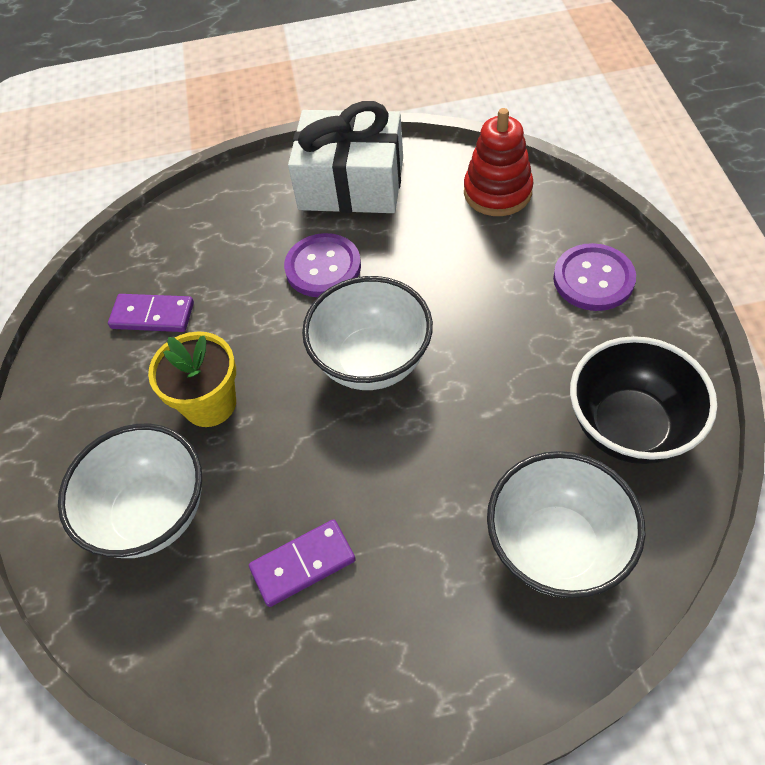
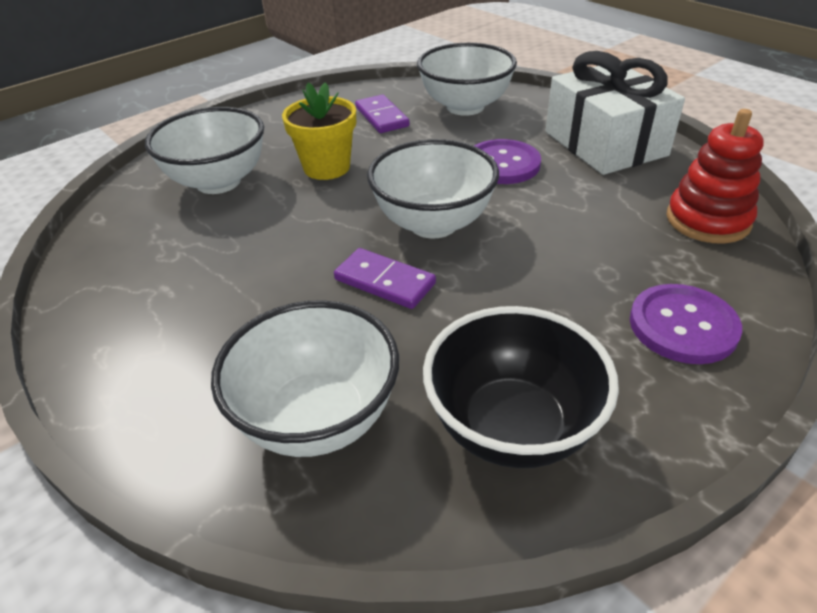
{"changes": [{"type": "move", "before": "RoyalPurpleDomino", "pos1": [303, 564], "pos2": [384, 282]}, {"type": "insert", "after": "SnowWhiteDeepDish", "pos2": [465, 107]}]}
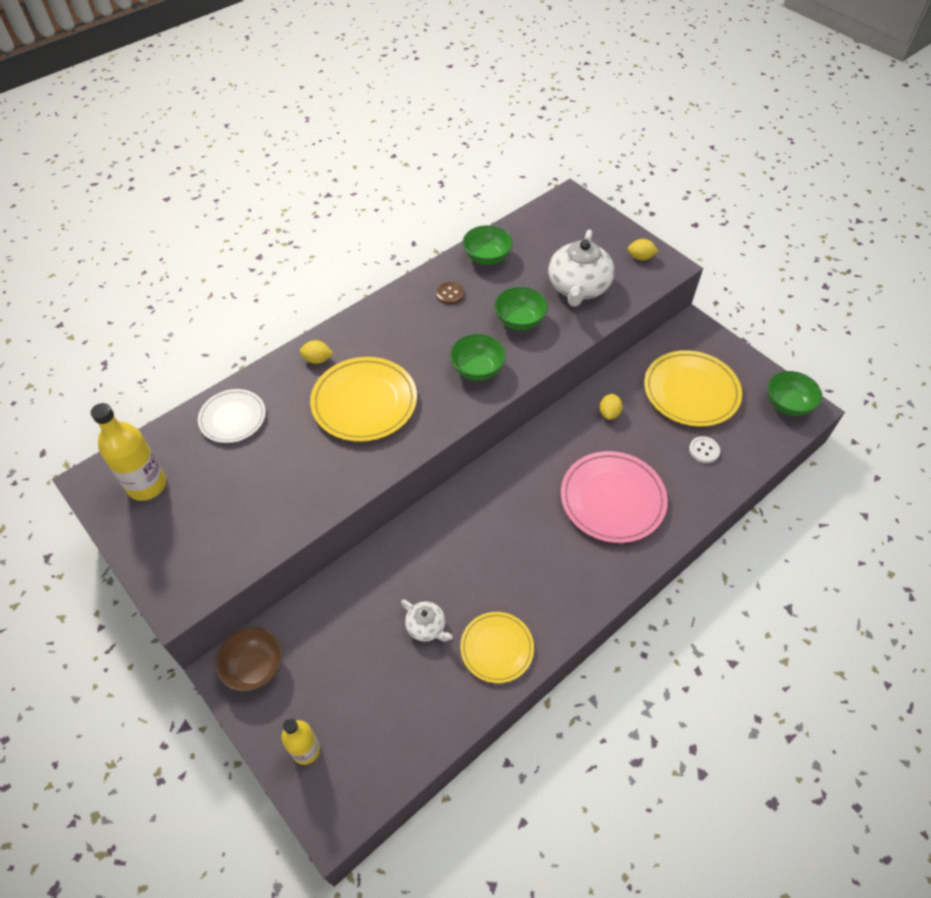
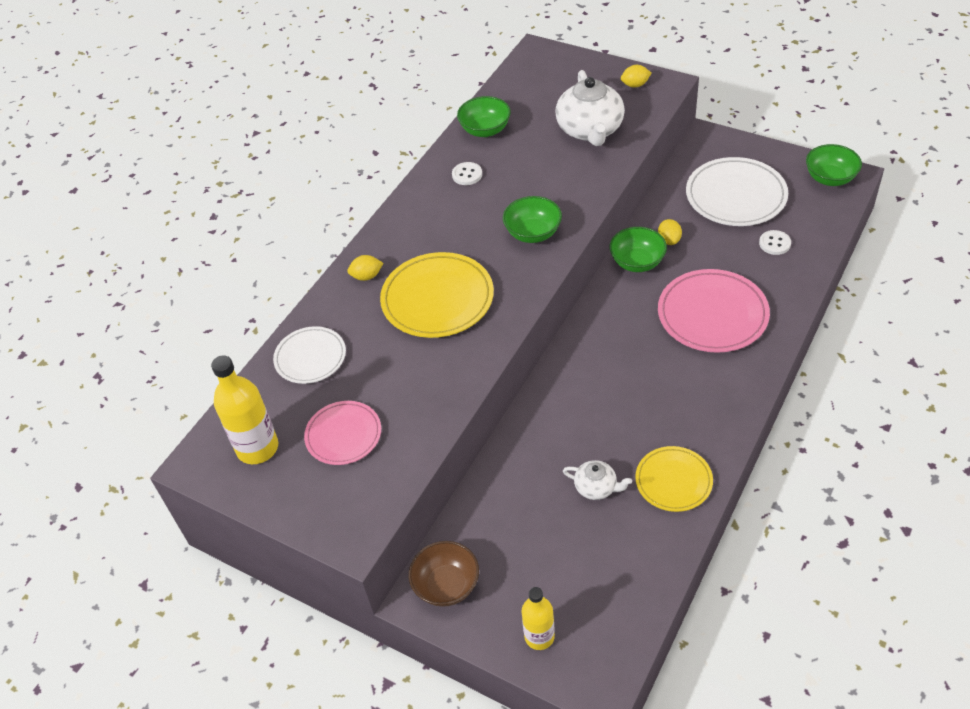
{"changes": [{"type": "insert", "after": "RosePinkFlatDish", "pos2": [343, 435]}, {"type": "recolor", "before": "BrownSewingButton", "after": "SnowWhiteSewingButton", "pos1": [450, 294], "pos2": [467, 175]}, {"type": "move", "before": "LeafGreenDeepDish", "pos1": [519, 321], "pos2": [637, 262]}, {"type": "recolor", "before": "YellowFlatDish", "after": "SnowWhiteFlatDish", "pos1": [691, 391], "pos2": [736, 196]}]}
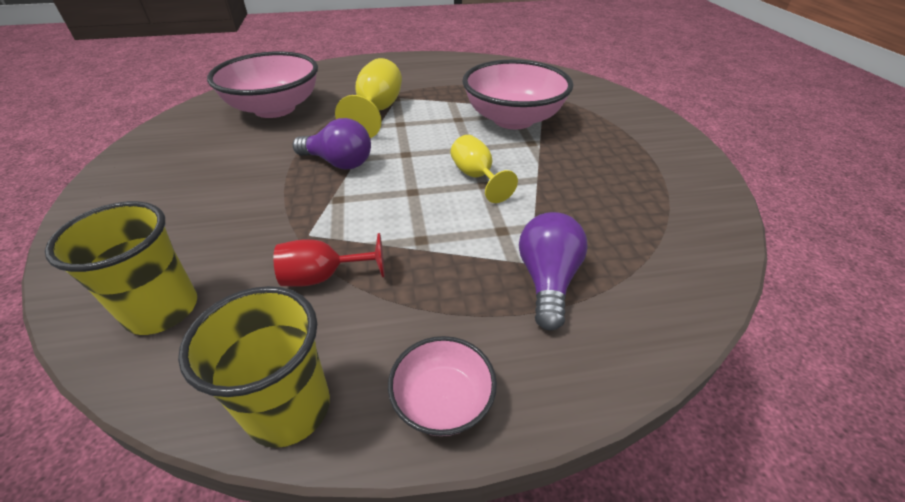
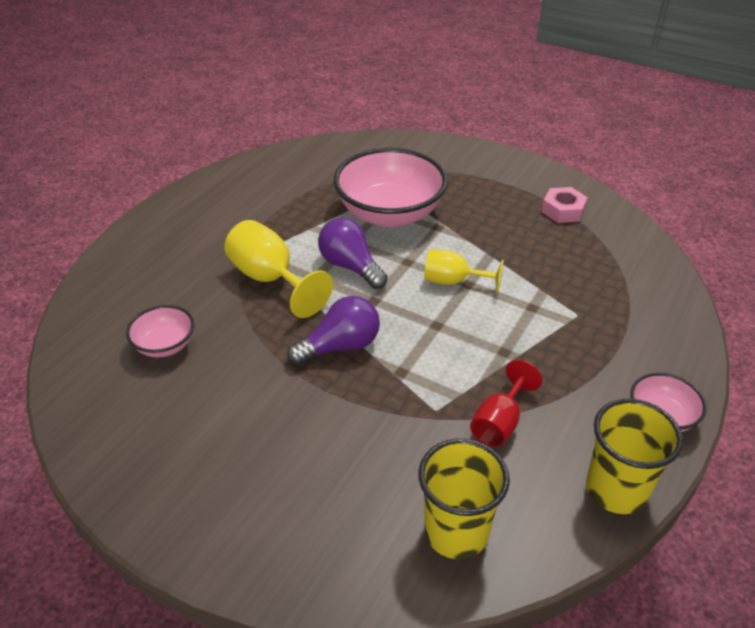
{"changes": [{"type": "resize", "before": "RosePinkDeepDish", "pos1": [275, 109], "pos2": [165, 345], "scale": 0.49}, {"type": "move", "before": "RoyalPurpleLightBulb", "pos1": [547, 281], "pos2": [351, 266]}, {"type": "insert", "after": "RosePinkHexNut", "pos2": [563, 210]}]}
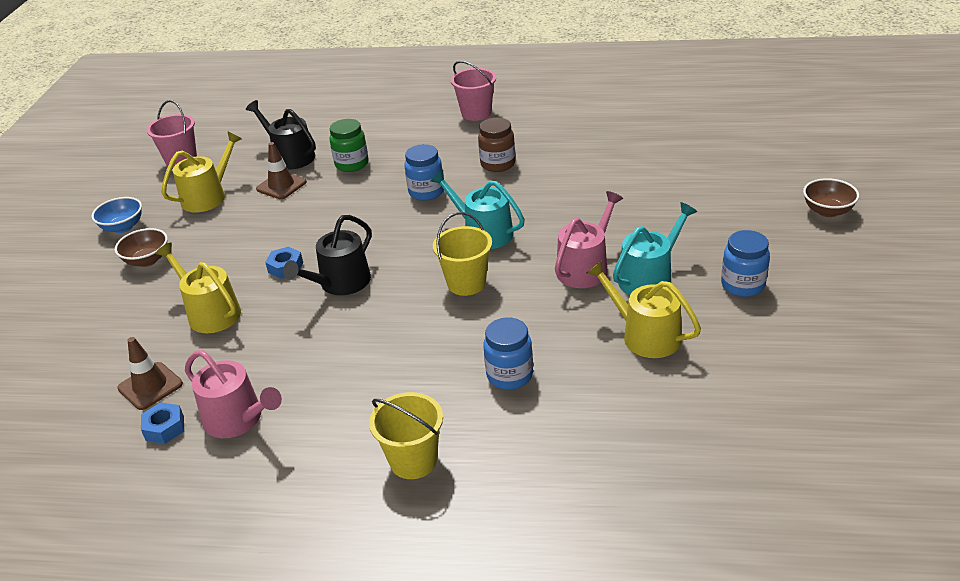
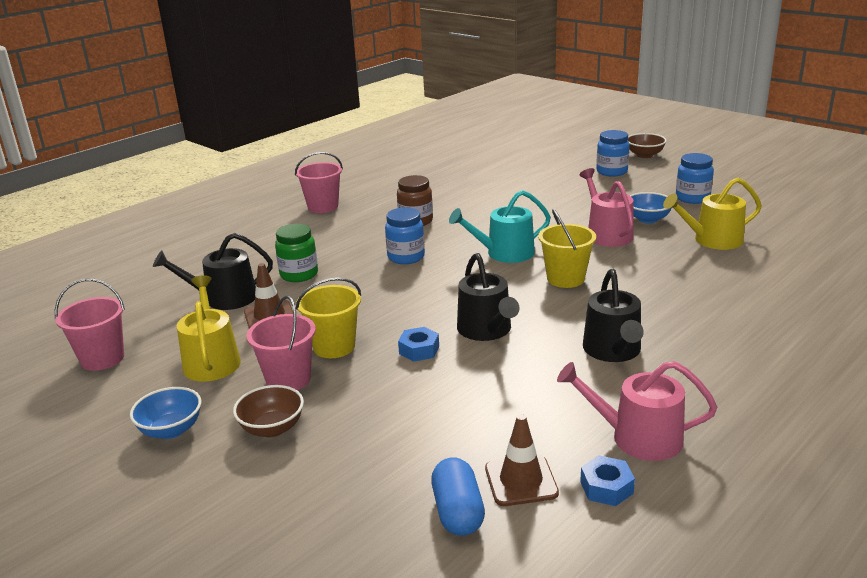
{"changes": [{"type": "insert", "after": "RosePinkBucket", "pos2": [288, 379]}, {"type": "move", "before": "YellowBucket", "pos1": [413, 460], "pos2": [334, 346]}, {"type": "insert", "after": "RoyalBluePillShape", "pos2": [458, 512]}, {"type": "rotate", "before": "RosePinkSprinklingCan", "pos1": [238, 419], "pos2": [637, 437], "turn": -150}, {"type": "insert", "after": "JetBlackSprinklingCan", "pos2": [613, 351]}, {"type": "move", "before": "RoyalBluePreserveJar", "pos1": [509, 375], "pos2": [611, 172]}, {"type": "replace", "before": "TealSprinklingCan", "after": "RoyalBlueDeepDish", "pos1": [649, 278], "pos2": [647, 219]}, {"type": "delete", "before": "YellowSprinklingCan", "pos1": [210, 313]}]}
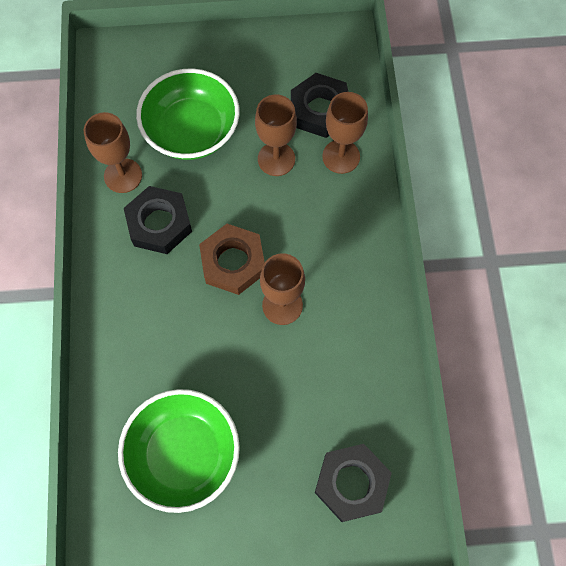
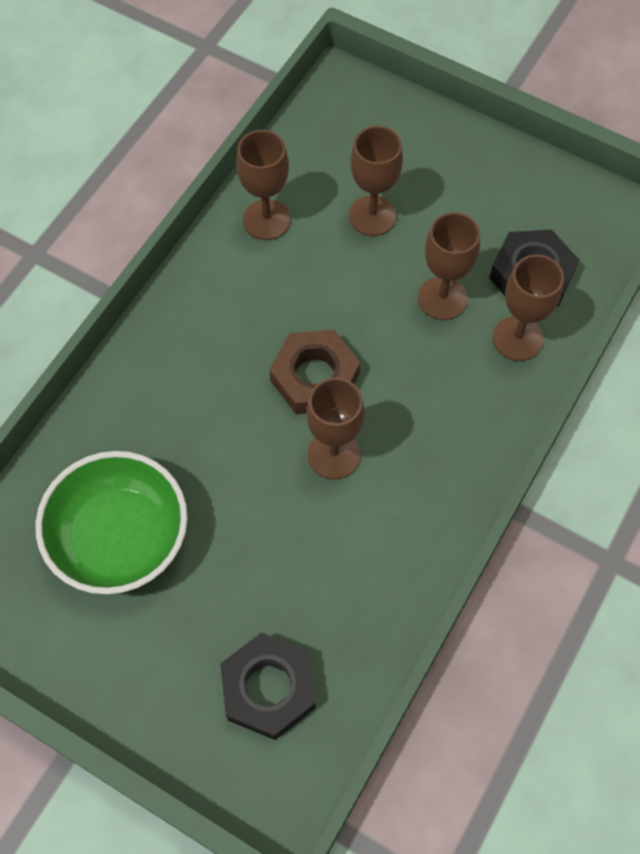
{"changes": [{"type": "replace", "before": "LeafGreenDeepDish", "after": "BrownChalice", "pos1": [192, 131], "pos2": [372, 216]}, {"type": "delete", "before": "JetBlackHexNut", "pos1": [159, 224]}]}
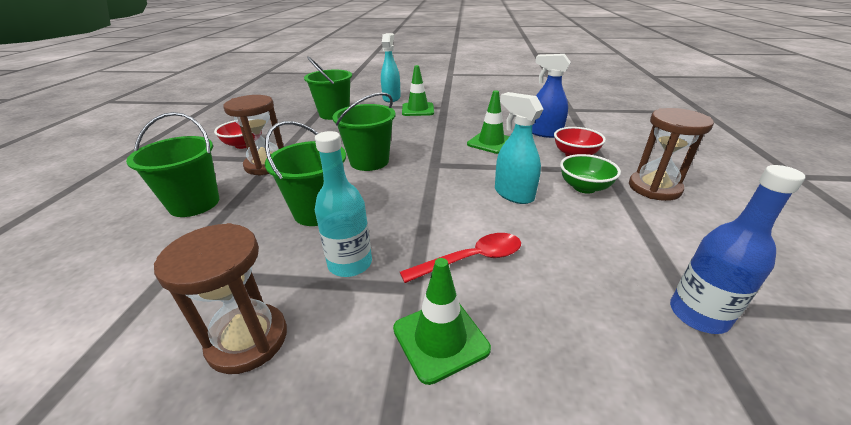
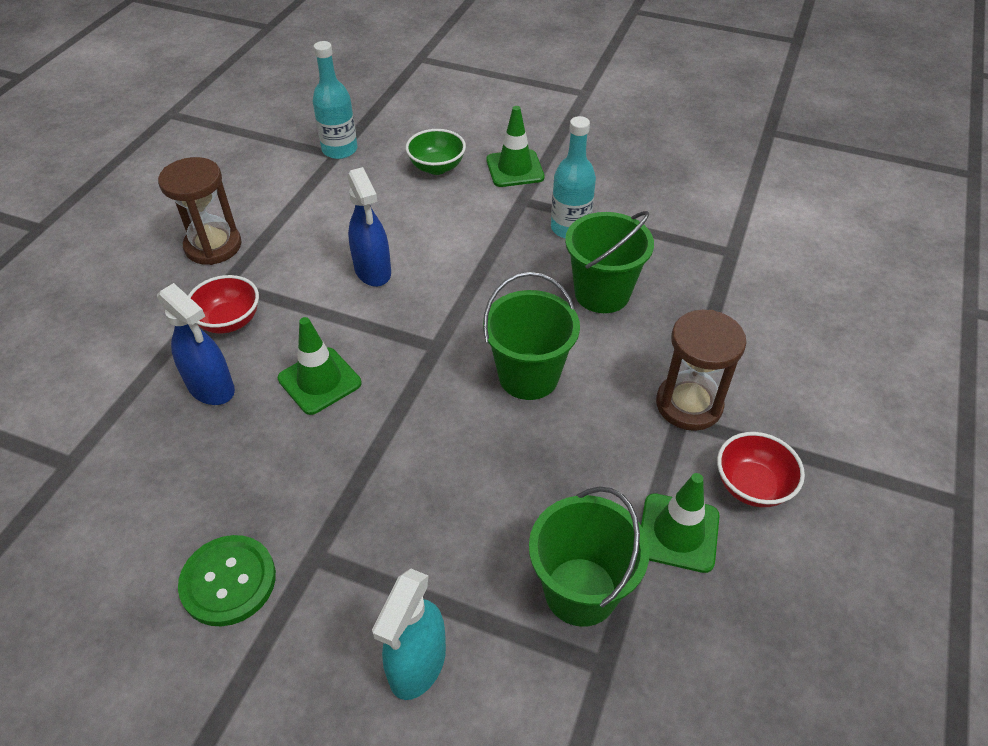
{"changes": [{"type": "insert", "after": "LeafGreenSewingButton", "pos2": [228, 581]}, {"type": "recolor", "before": "RoyalBlueDrinkBottle", "after": "TealDrinkBottle", "pos1": [698, 314], "pos2": [339, 150]}, {"type": "recolor", "before": "TealSprayBottle", "after": "RoyalBlueSprayBottle", "pos1": [513, 194], "pos2": [373, 271]}, {"type": "move", "before": "LeafGreenDeepDish", "pos1": [584, 187], "pos2": [437, 167]}, {"type": "move", "before": "LeafGreenRoadCone", "pos1": [418, 110], "pos2": [678, 532]}, {"type": "delete", "before": "LeafGreenBucket", "pos1": [194, 203]}, {"type": "delete", "before": "BrownSandTimer", "pos1": [248, 340]}, {"type": "delete", "before": "RedTablespoon", "pos1": [471, 259]}]}
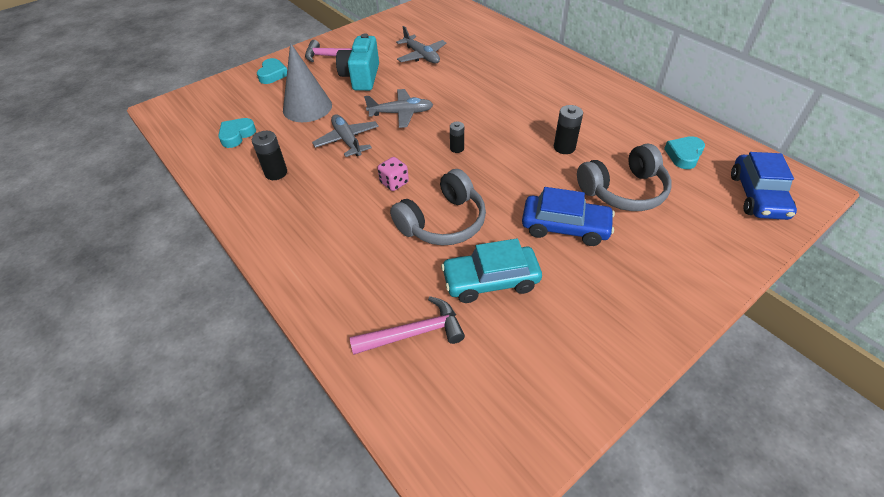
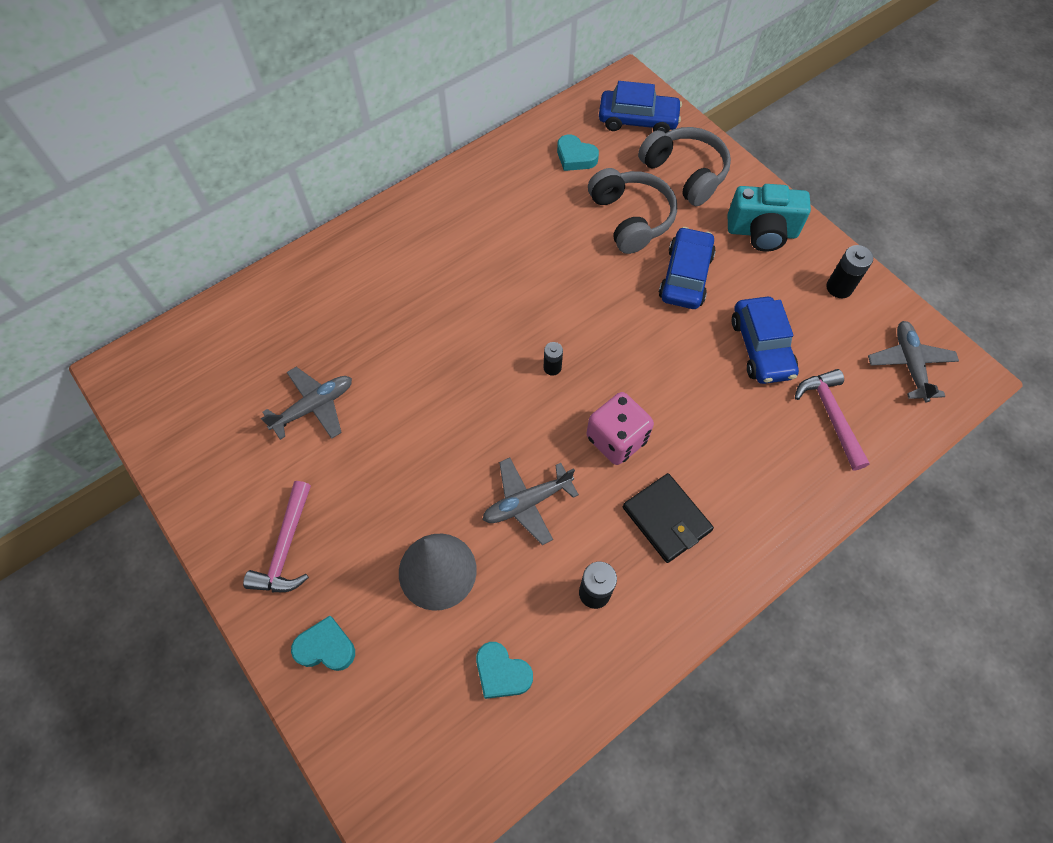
{"changes": [{"type": "resize", "before": "RosePinkDice", "pos1": [394, 183], "pos2": [616, 439], "scale": 1.67}, {"type": "insert", "after": "JetBlackCardWallet", "pos2": [666, 519]}, {"type": "move", "before": "GreyHeadphones", "pos1": [442, 222], "pos2": [684, 173]}, {"type": "move", "before": "TealCompactCamera", "pos1": [361, 77], "pos2": [761, 232]}, {"type": "recolor", "before": "TealCar", "after": "RoyalBlueCar", "pos1": [490, 281], "pos2": [761, 347]}, {"type": "move", "before": "JetBlackBattery", "pos1": [564, 147], "pos2": [839, 288]}, {"type": "move", "before": "GreyToyPlane", "pos1": [401, 113], "pos2": [909, 364]}]}
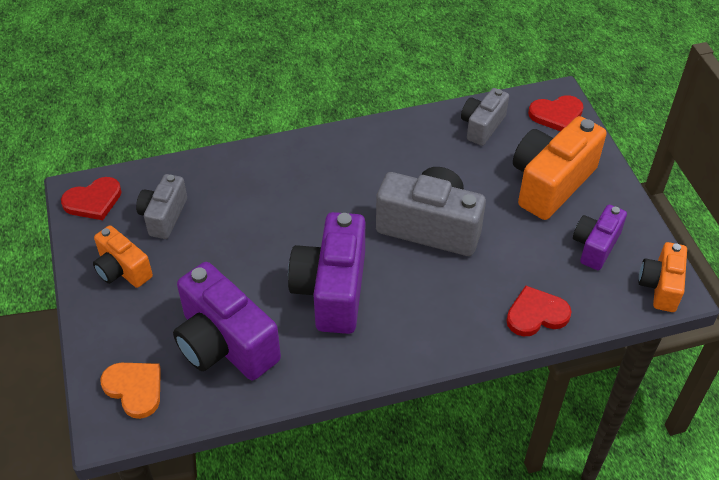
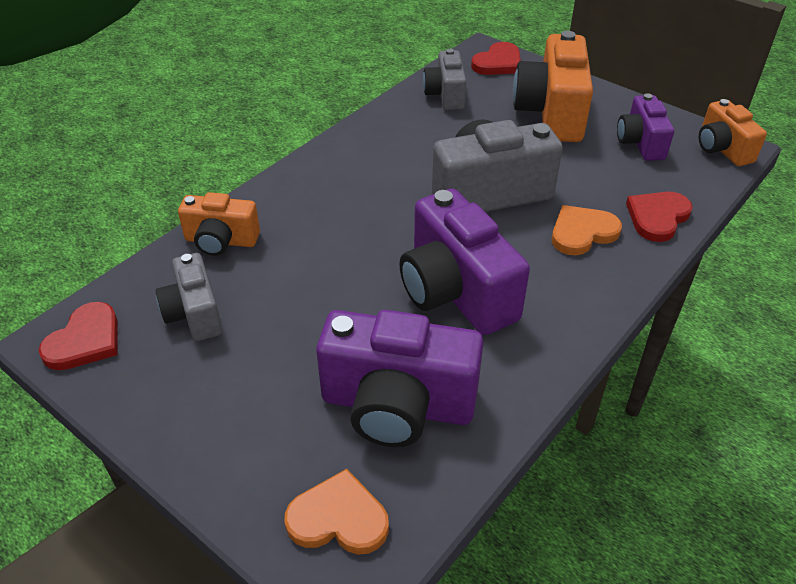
{"changes": [{"type": "move", "before": "OrangeCompactCamera", "pos1": [122, 270], "pos2": [221, 241]}, {"type": "insert", "after": "OrangeHeart", "pos2": [582, 232]}]}
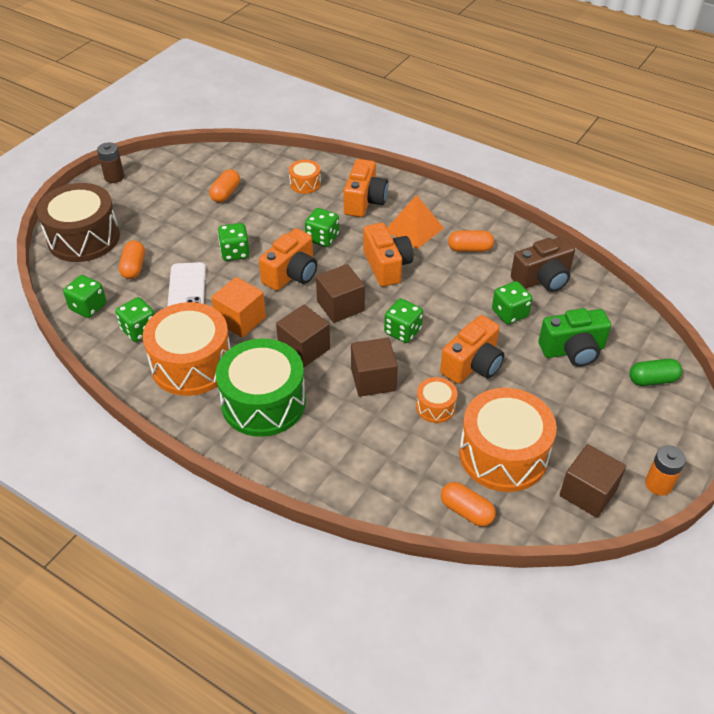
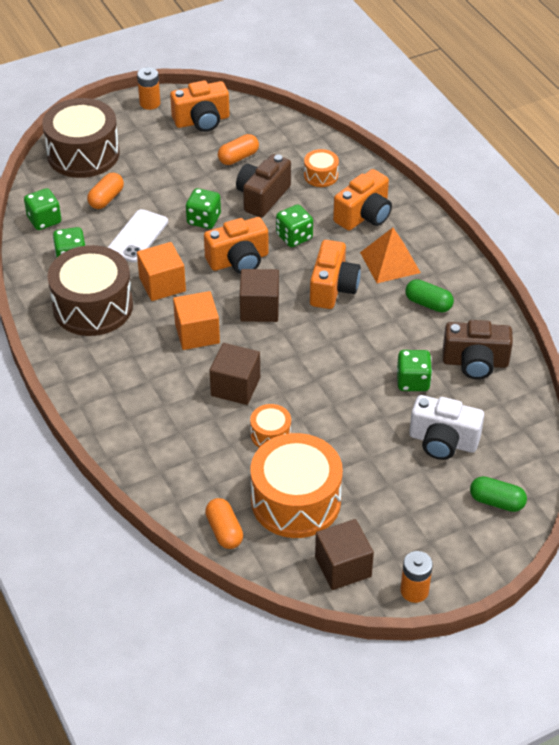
{"changes": [{"type": "recolor", "before": "OrangeToyDrum", "after": "BrownToyDrum", "pos1": [192, 364], "pos2": [93, 306]}, {"type": "recolor", "before": "BrownBattery", "after": "OrangeBattery", "pos1": [114, 177], "pos2": [150, 103]}, {"type": "move", "before": "OrangeCompactCamera", "pos1": [472, 365], "pos2": [202, 121]}, {"type": "recolor", "before": "BrownBlock", "after": "OrangeBlock", "pos1": [304, 348], "pos2": [197, 333]}, {"type": "insert", "after": "BrownCompactCamera", "pos2": [262, 197]}, {"type": "recolor", "before": "OrangePillShape", "after": "LeafGreenPillShape", "pos1": [470, 249], "pos2": [428, 304]}, {"type": "recolor", "before": "LeafGreenCompactCamera", "after": "SnowWhiteCompactCamera", "pos1": [572, 350], "pos2": [443, 441]}, {"type": "delete", "before": "LeafGreenToyDrum", "pos1": [263, 402]}, {"type": "delete", "before": "LeafGreenDice", "pos1": [402, 331]}]}
